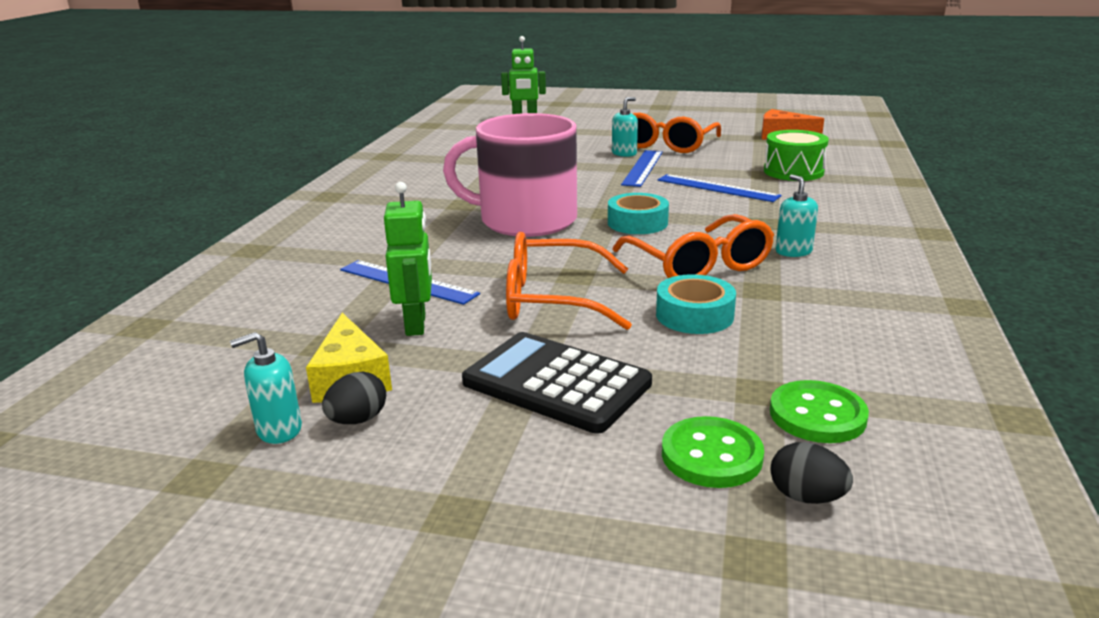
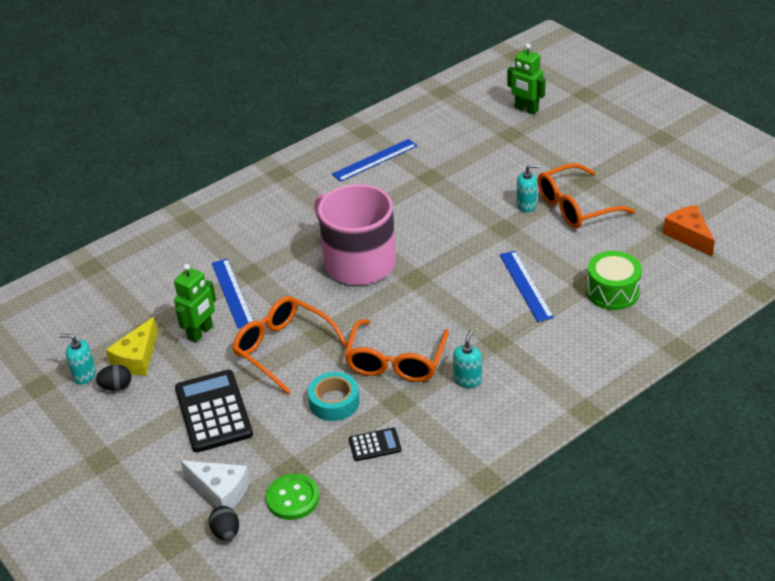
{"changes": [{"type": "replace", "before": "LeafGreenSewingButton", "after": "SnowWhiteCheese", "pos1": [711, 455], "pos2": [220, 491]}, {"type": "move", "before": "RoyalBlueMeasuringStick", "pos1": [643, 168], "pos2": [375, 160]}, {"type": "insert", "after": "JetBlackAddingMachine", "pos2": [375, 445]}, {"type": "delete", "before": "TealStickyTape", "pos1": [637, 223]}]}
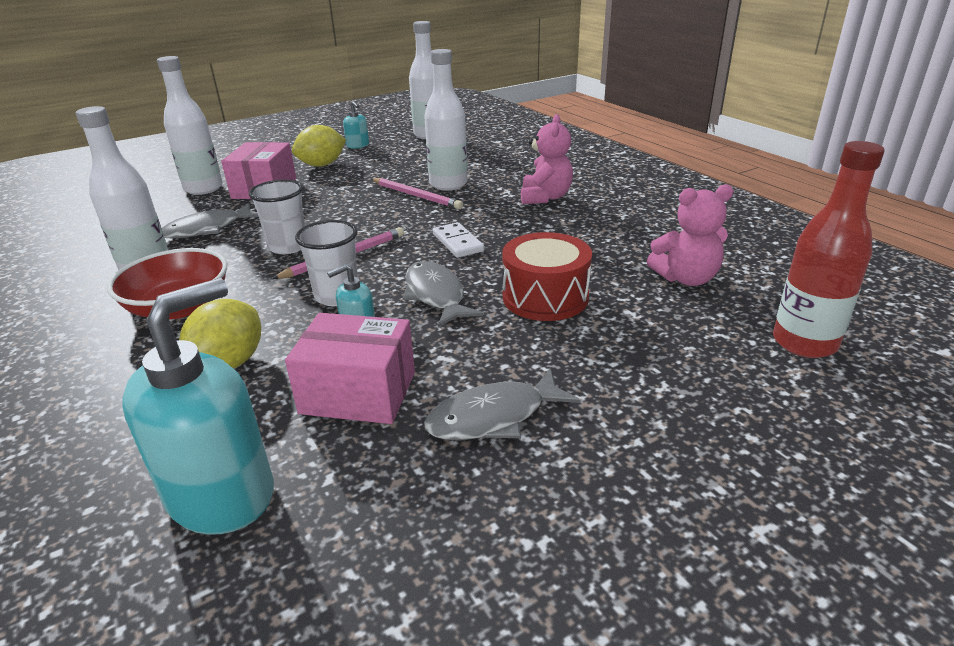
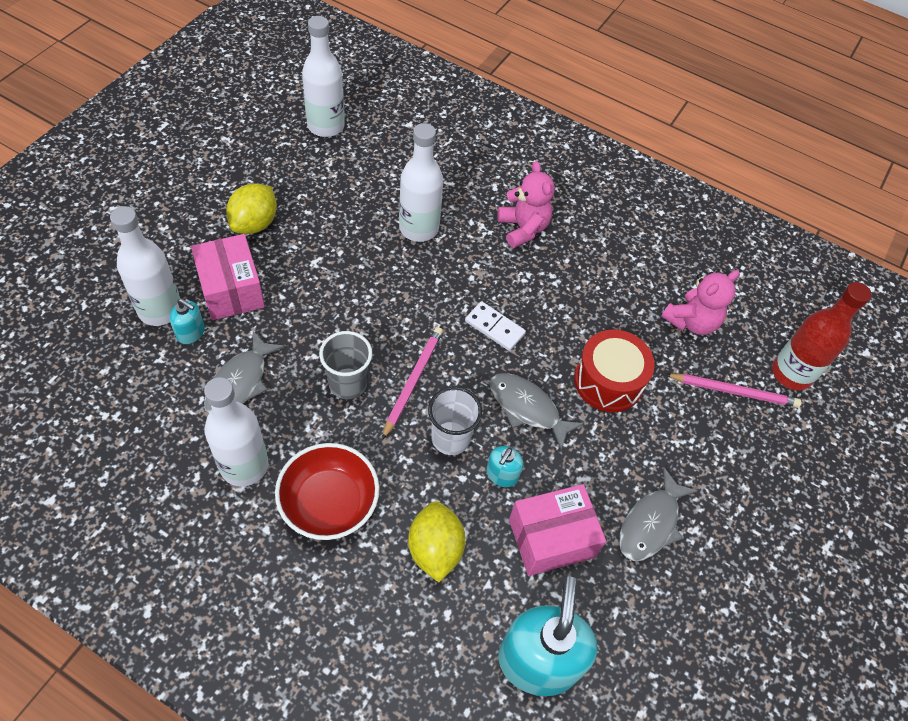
{"changes": [{"type": "move", "before": "TealSoapPump", "pos1": [358, 145], "pos2": [191, 332]}, {"type": "recolor", "before": "SnowWhiteBeaker", "after": "GreyBeaker", "pos1": [288, 246], "pos2": [348, 384]}, {"type": "move", "before": "RosePinkWoodenPencil", "pos1": [416, 196], "pos2": [734, 391]}]}
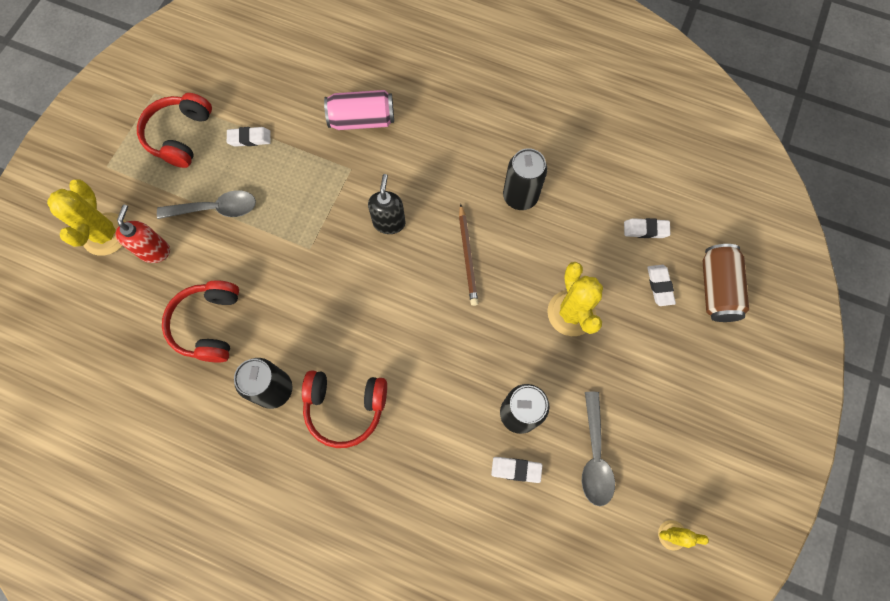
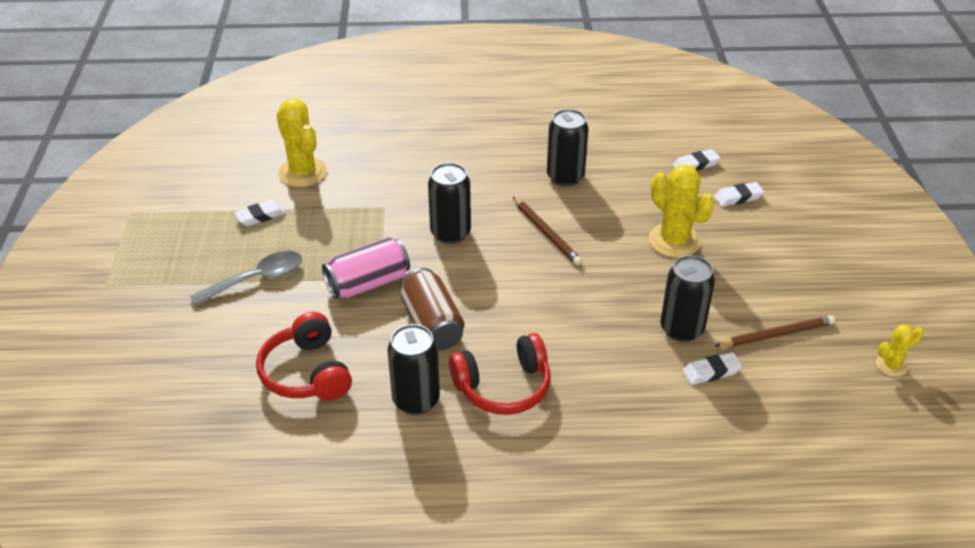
{"changes": [{"type": "move", "before": "YellowPricklyPlant", "pos1": [105, 234], "pos2": [302, 172]}, {"type": "move", "before": "RosePinkSodaCan", "pos1": [362, 120], "pos2": [368, 283]}, {"type": "move", "before": "BrownSodaCan", "pos1": [717, 289], "pos2": [432, 324]}, {"type": "replace", "before": "JetBlackSoapPump", "after": "JetBlackSodaCan", "pos1": [389, 222], "pos2": [450, 233]}, {"type": "rotate", "before": "SnowWhitePencilEraser", "pos1": [659, 286], "pos2": [738, 197], "turn": -75}, {"type": "replace", "before": "GreyTablespoon", "after": "BrownWoodenPencil", "pos1": [594, 456], "pos2": [776, 334]}, {"type": "delete", "before": "RedSoapPump", "pos1": [154, 251]}, {"type": "delete", "before": "RedHeadphones", "pos1": [180, 136]}]}
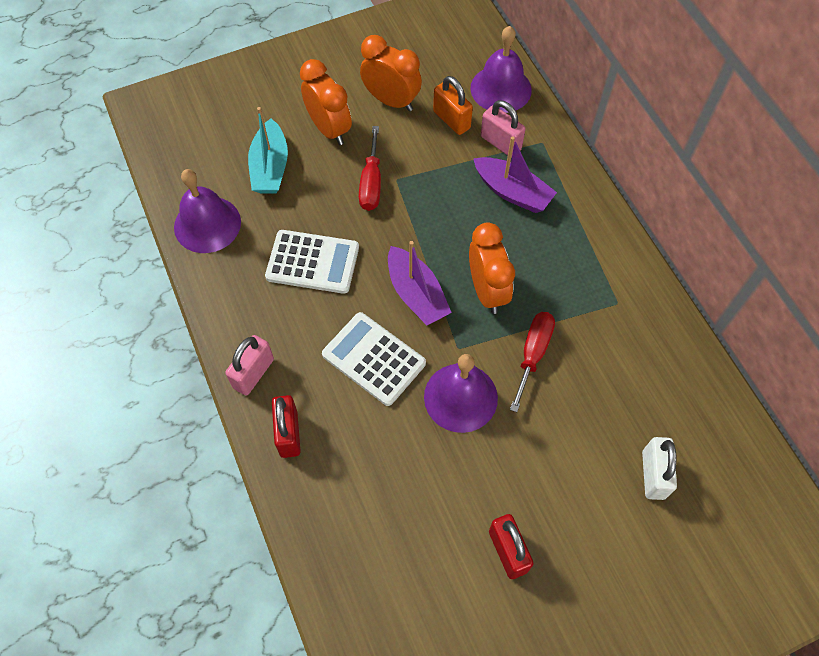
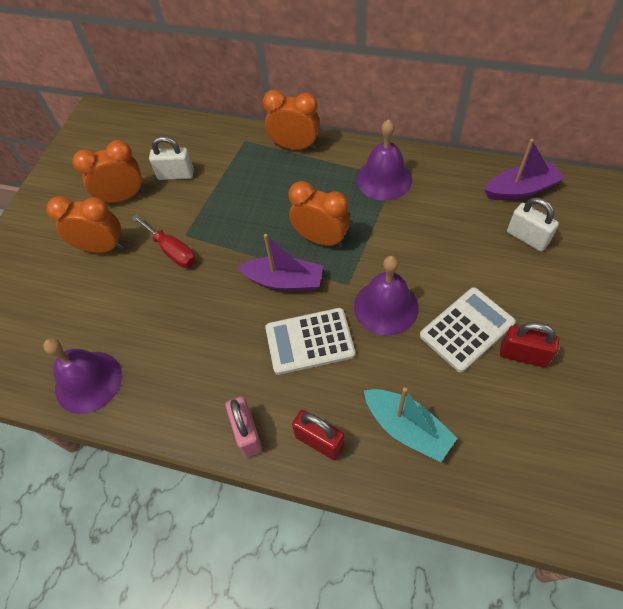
{"changes": [{"type": "recolor", "before": "OrangePadlock", "after": "SnowWhitePadlock", "pos1": [451, 120], "pos2": [176, 175]}, {"type": "insert", "after": "OrangeBedsideClock", "pos2": [295, 146]}, {"type": "move", "before": "RoyalPurpleSchoolBell", "pos1": [501, 89], "pos2": [384, 179]}, {"type": "move", "before": "TealBoat", "pos1": [270, 167], "pos2": [407, 428]}, {"type": "move", "before": "SnowWhiteAddingMachine", "pos1": [312, 262], "pos2": [467, 329]}, {"type": "move", "before": "RoyalPurpleBoat", "pos1": [512, 192], "pos2": [521, 189]}, {"type": "delete", "before": "RosePinkPadlock", "pos1": [500, 143]}, {"type": "delete", "before": "RedFlatScrewdriver", "pos1": [533, 354]}]}
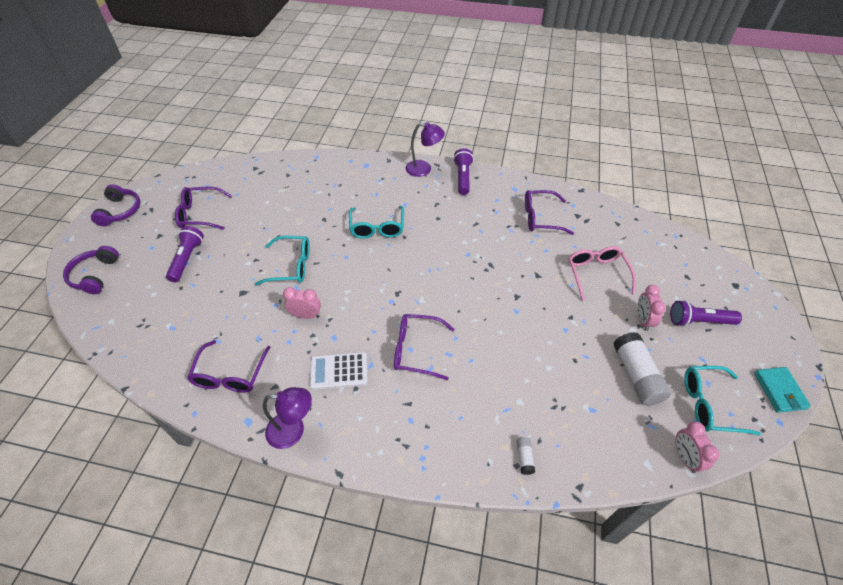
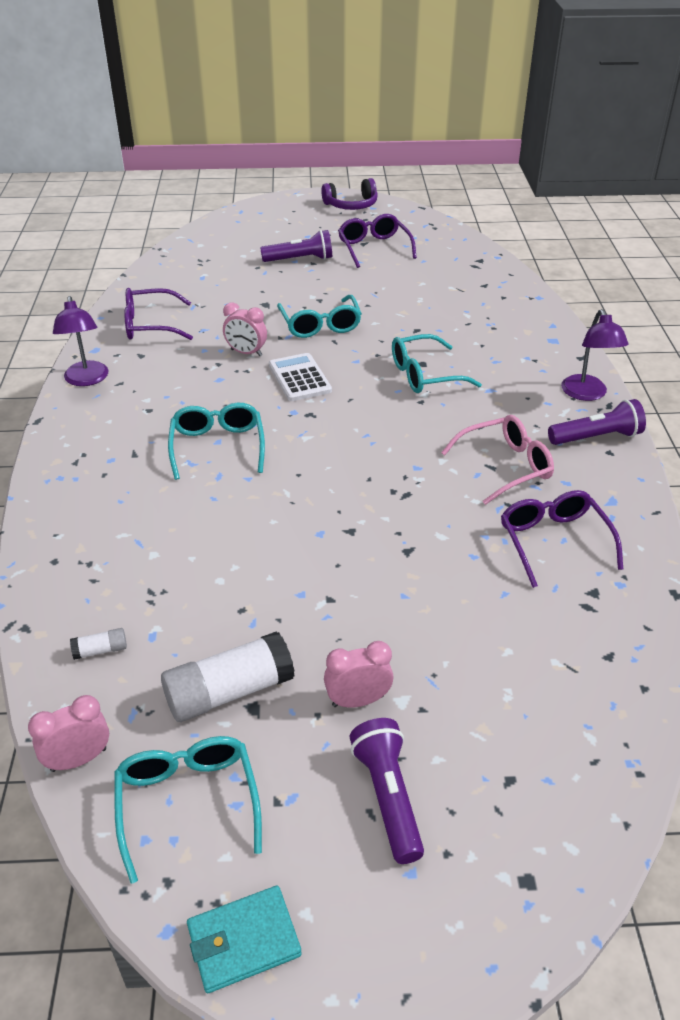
{"changes": [{"type": "move", "before": "SnowWhiteGlue", "pos1": [524, 458], "pos2": [100, 650]}, {"type": "recolor", "before": "RoyalPurpleSpectacles", "after": "TealSpectacles", "pos1": [416, 350], "pos2": [217, 446]}, {"type": "rotate", "before": "RosePinkBedsideClock", "pos1": [306, 315], "pos2": [246, 353], "turn": 120}, {"type": "move", "before": "SnowWhiteAddingMachine", "pos1": [339, 371], "pos2": [299, 378]}, {"type": "move", "before": "RosePinkSpectacles", "pos1": [596, 274], "pos2": [505, 466]}, {"type": "delete", "before": "RoyalPurpleHeadphones", "pos1": [95, 275]}]}
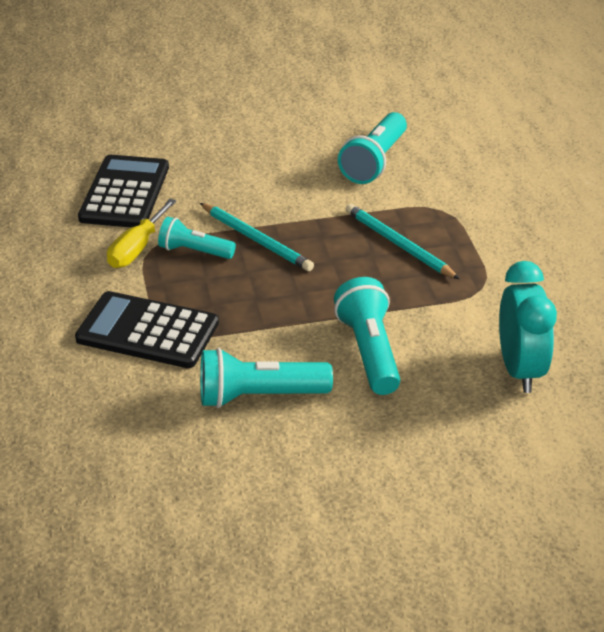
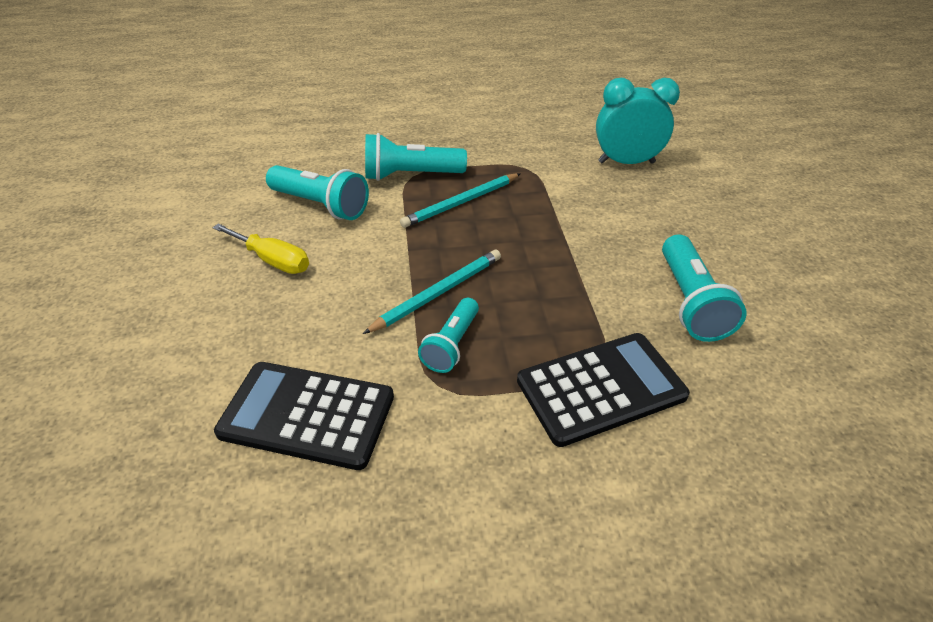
{"changes": [{"type": "move", "before": "YellowFlatScrewdriver", "pos1": [137, 249], "pos2": [273, 260]}, {"type": "move", "before": "TealTorch", "pos1": [369, 351], "pos2": [411, 175]}, {"type": "rotate", "before": "JetBlackAddingMachine", "pos1": [148, 331], "pos2": [601, 388], "turn": -135}]}
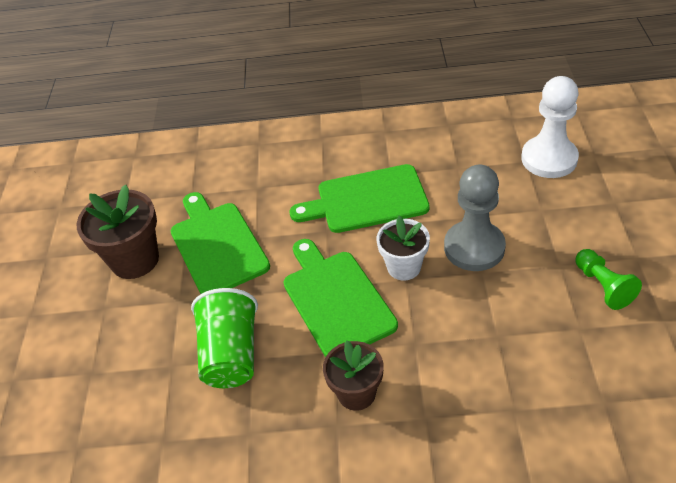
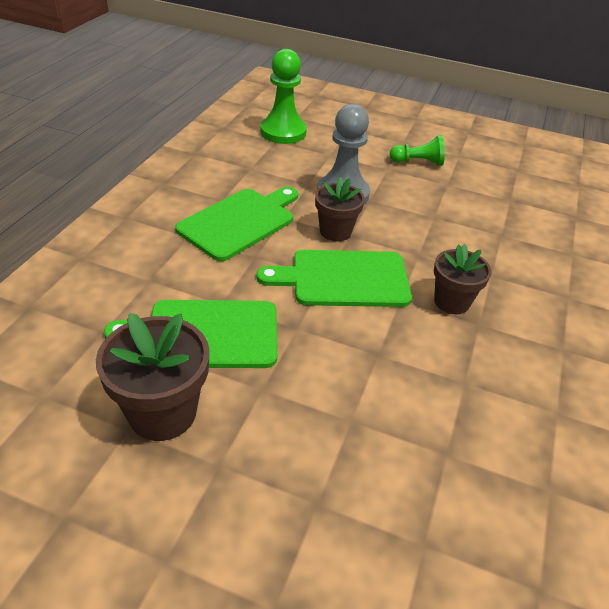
{"changes": [{"type": "rotate", "before": "LeafGreenChoppingBoard", "pos1": [367, 200], "pos2": [240, 222], "turn": -150}, {"type": "recolor", "before": "SnowWhitePawn", "after": "LeafGreenPawn", "pos1": [549, 159], "pos2": [283, 132]}, {"type": "recolor", "before": "SnowWhitePottedPlant", "after": "BrownPottedPlant", "pos1": [404, 267], "pos2": [335, 231]}, {"type": "delete", "before": "LeafGreenBeaker", "pos1": [231, 354]}]}
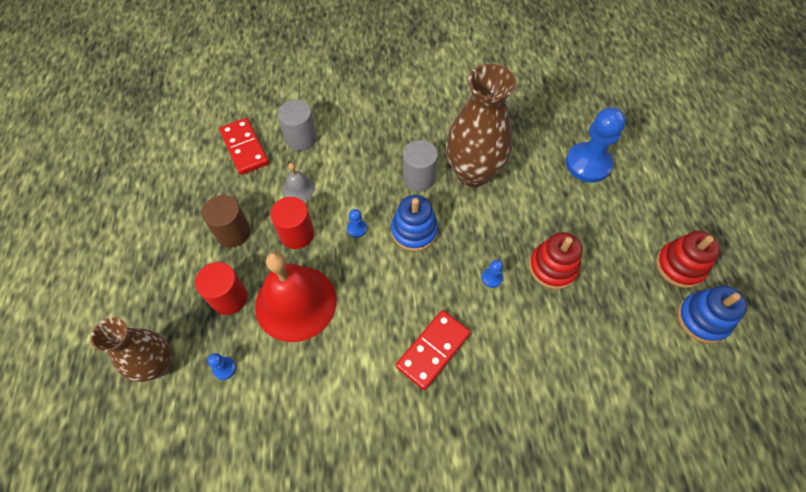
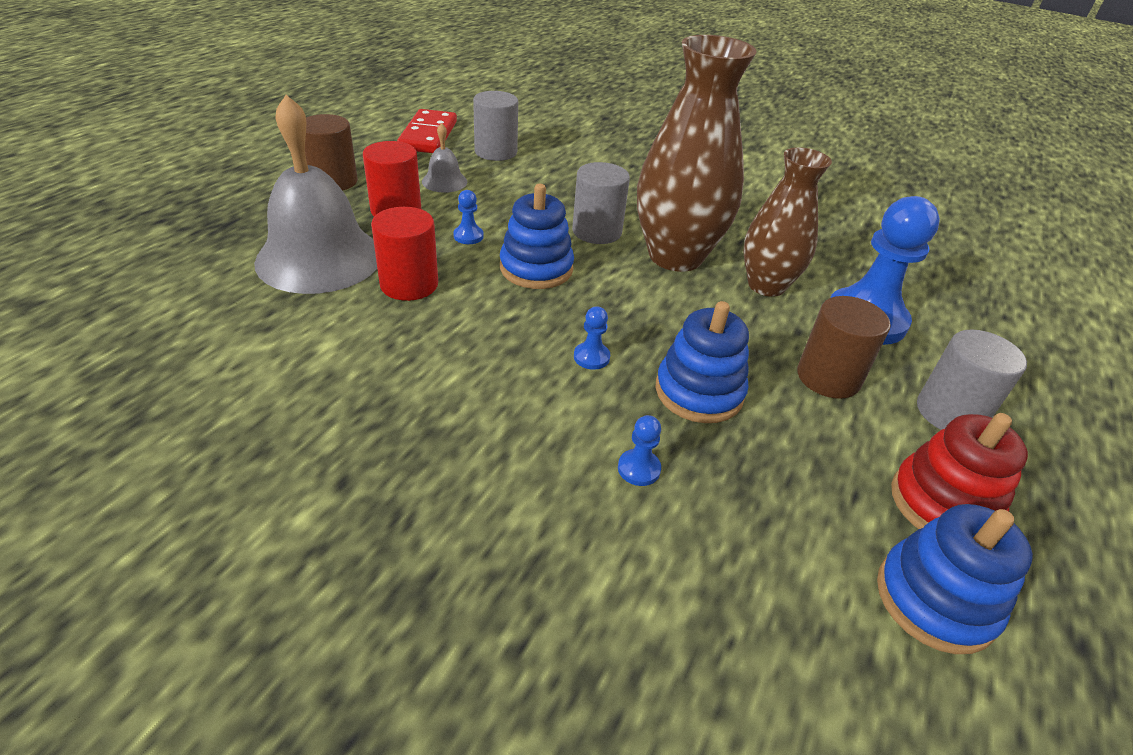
{"changes": [{"type": "recolor", "before": "RedSchoolBell", "after": "GreySchoolBell", "pos1": [296, 302], "pos2": [319, 258]}, {"type": "move", "before": "RedSolidCylinder", "pos1": [229, 298], "pos2": [409, 284]}, {"type": "move", "before": "RoyalBluePawn", "pos1": [224, 368], "pos2": [639, 469]}, {"type": "recolor", "before": "RedStackingRings", "after": "RoyalBlueStackingRings", "pos1": [552, 267], "pos2": [699, 392]}, {"type": "move", "before": "BrownVase", "pos1": [157, 365], "pos2": [766, 285]}, {"type": "insert", "after": "BrownSolidCylinder", "pos2": [828, 377]}, {"type": "insert", "after": "GreySolidCylinder", "pos2": [950, 413]}, {"type": "delete", "before": "RedDomino", "pos1": [433, 350]}]}
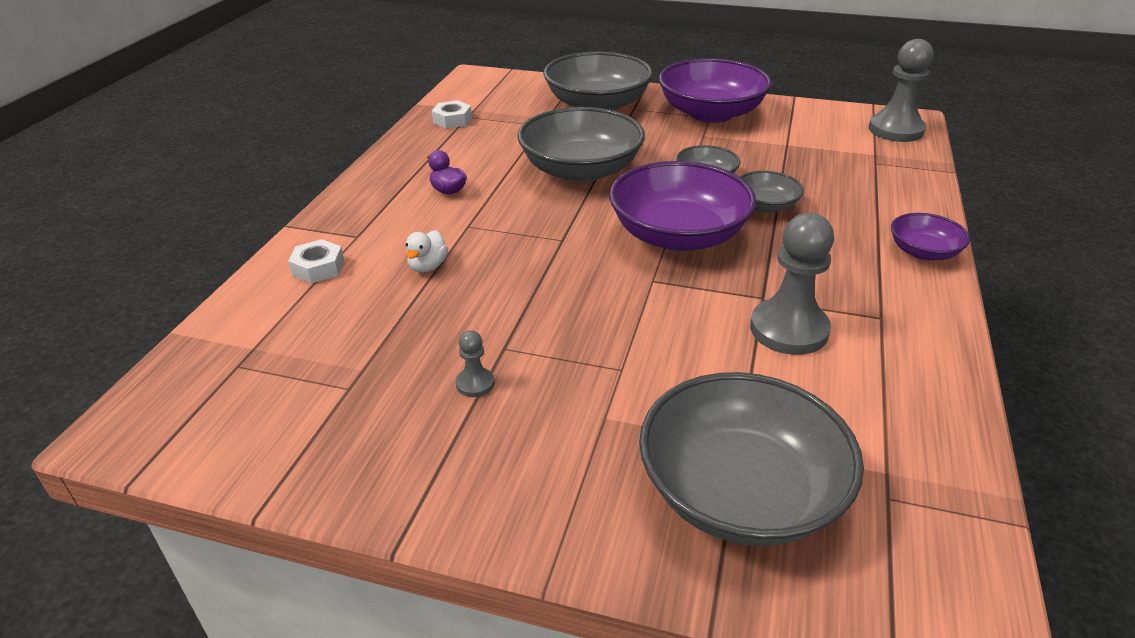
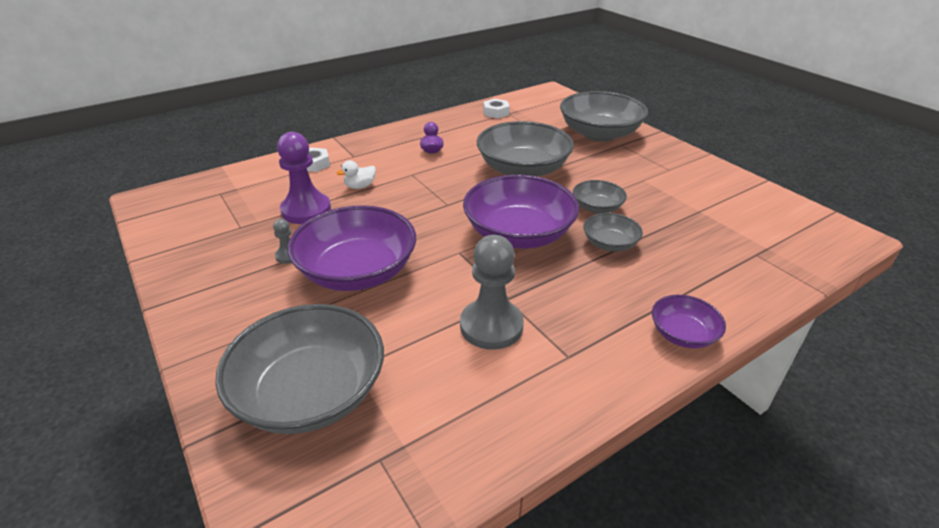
{"changes": [{"type": "insert", "after": "RoyalPurplePawn", "pos2": [306, 210]}, {"type": "move", "before": "RoyalPurpleDeepDish", "pos1": [711, 113], "pos2": [357, 271]}, {"type": "delete", "before": "GreyPawn", "pos1": [896, 130]}]}
